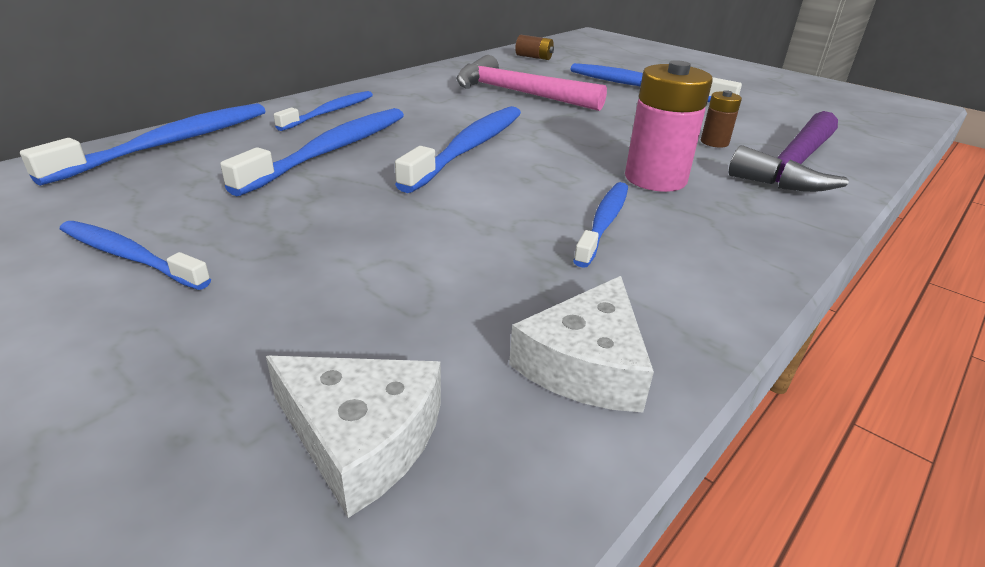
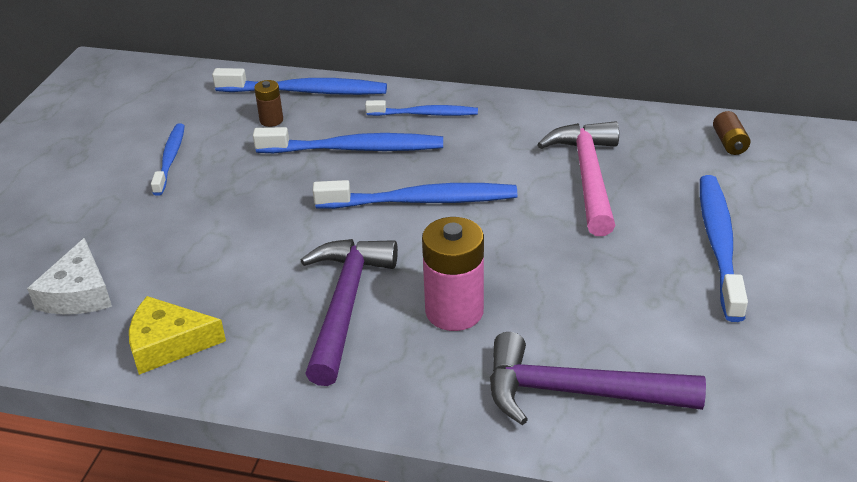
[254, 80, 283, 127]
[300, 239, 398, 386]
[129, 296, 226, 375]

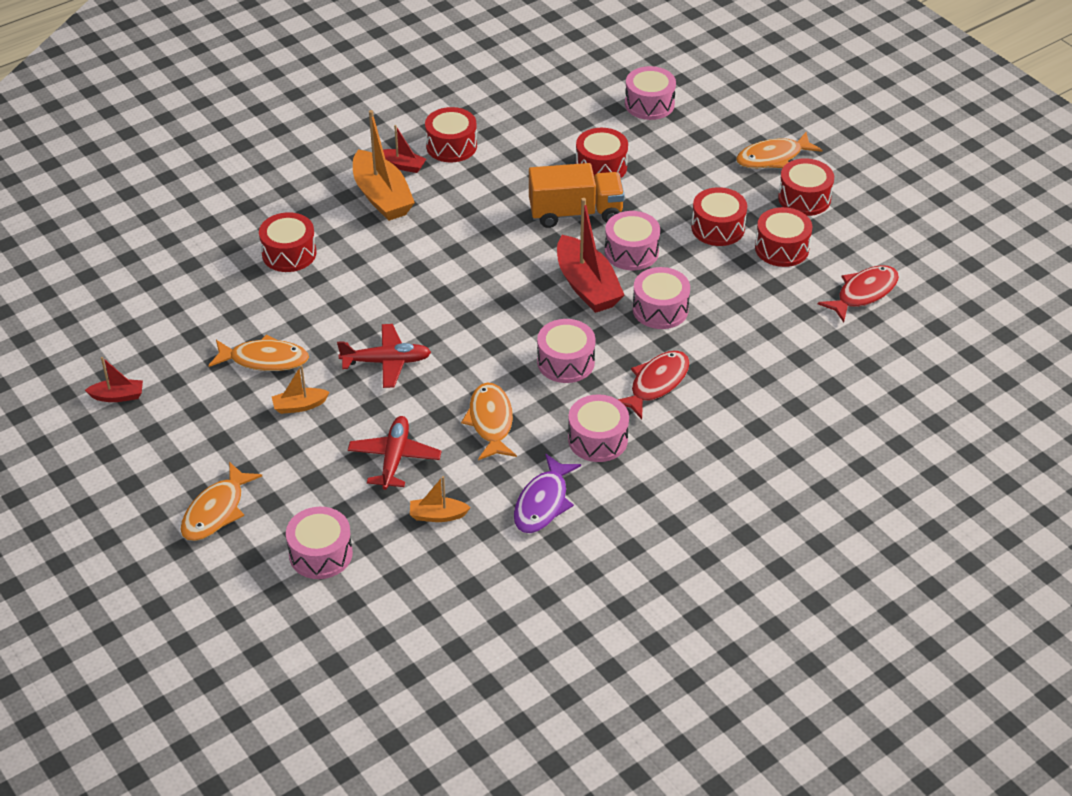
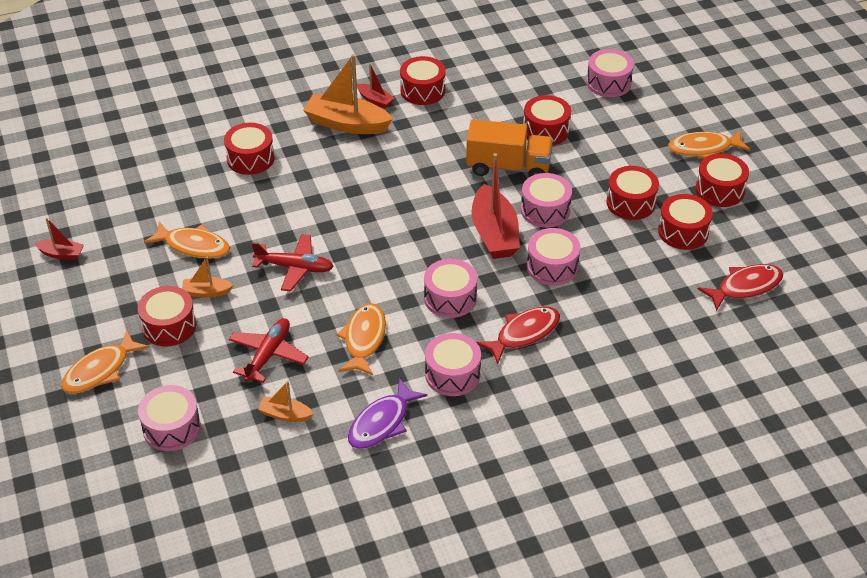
[138, 286, 196, 346]
[303, 54, 393, 134]

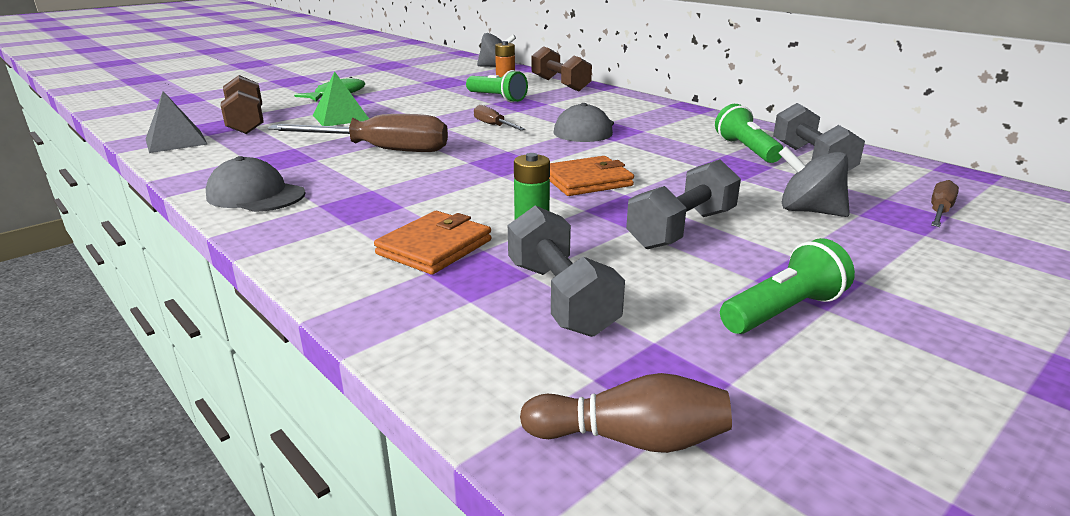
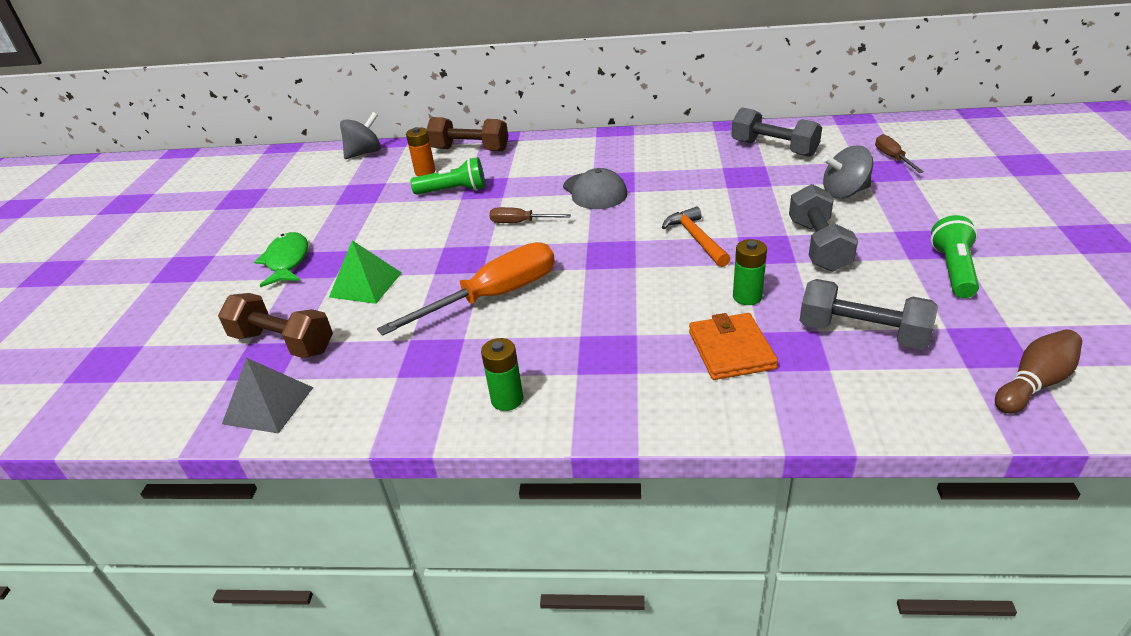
[715, 104, 783, 163] (first image)
[481, 338, 523, 411]
[662, 206, 730, 267]
[377, 242, 555, 336]

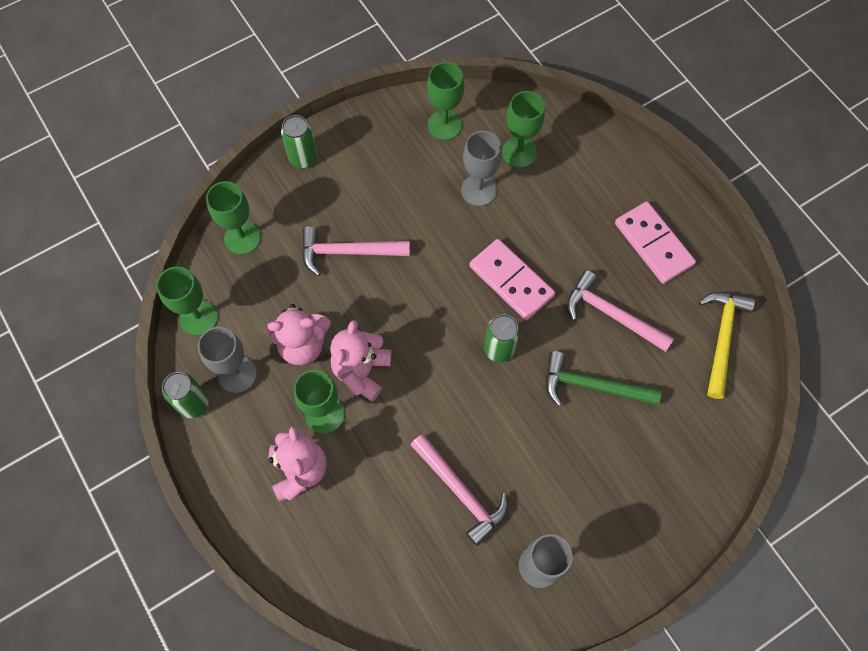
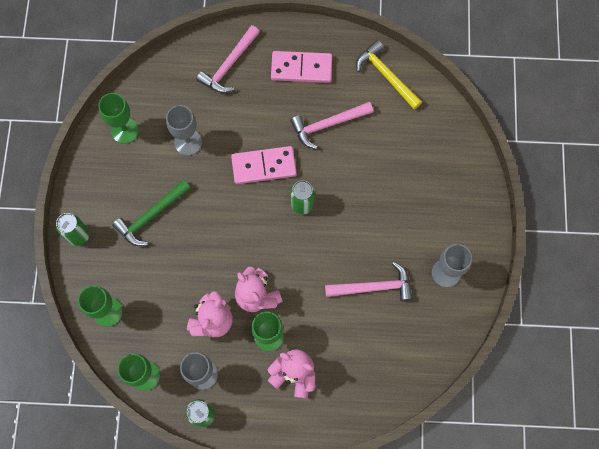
[502, 91, 545, 168] (first image)
[196, 25, 260, 93]
[112, 179, 191, 246]

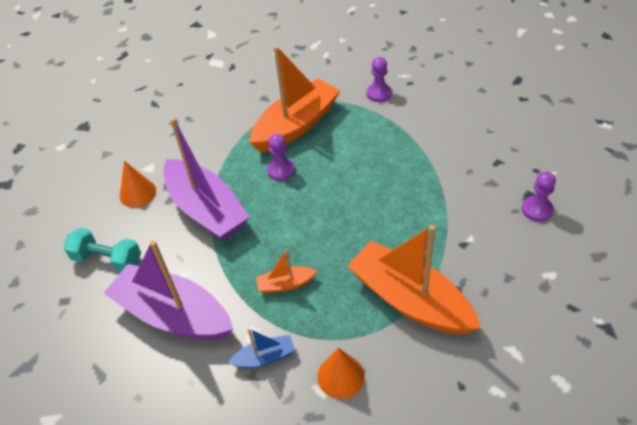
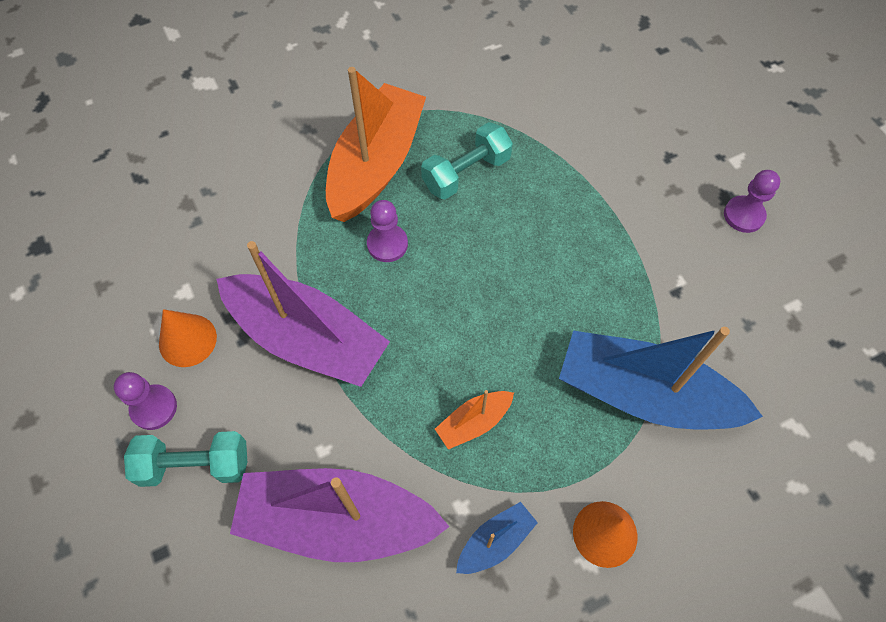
[421, 122, 513, 200]
[114, 372, 177, 430]
[559, 327, 763, 430]

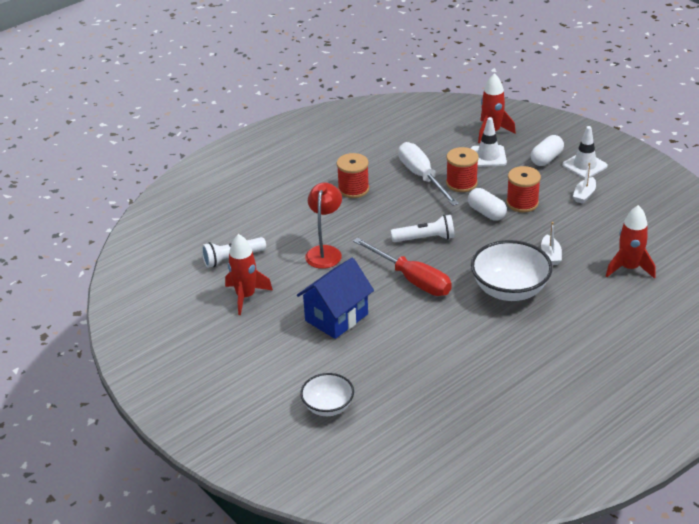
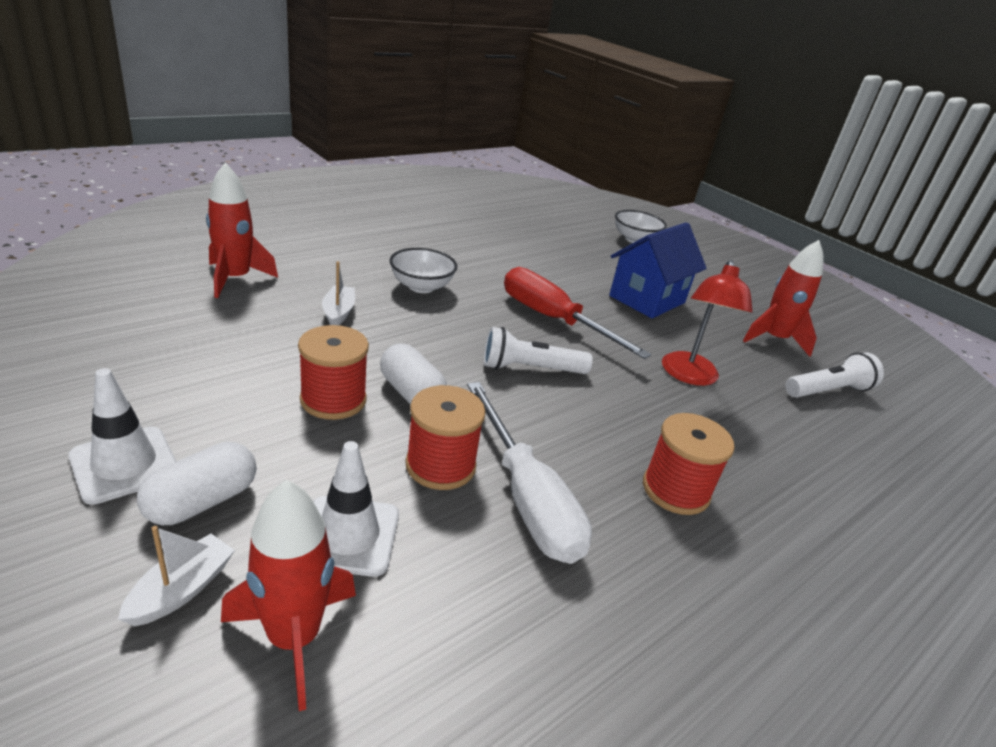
[118, 526, 235, 626]
[390, 248, 457, 293]

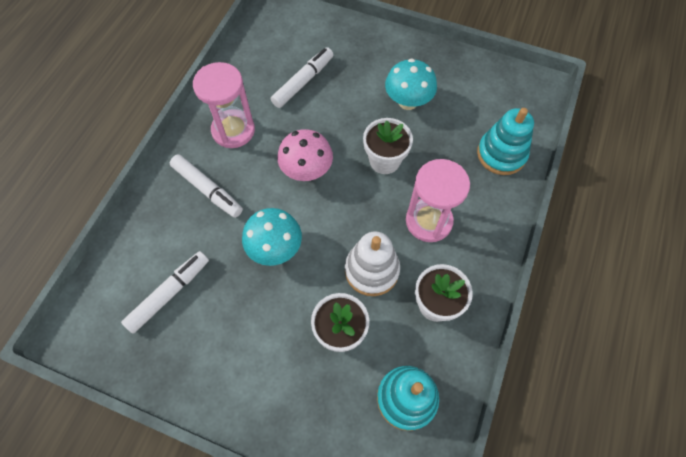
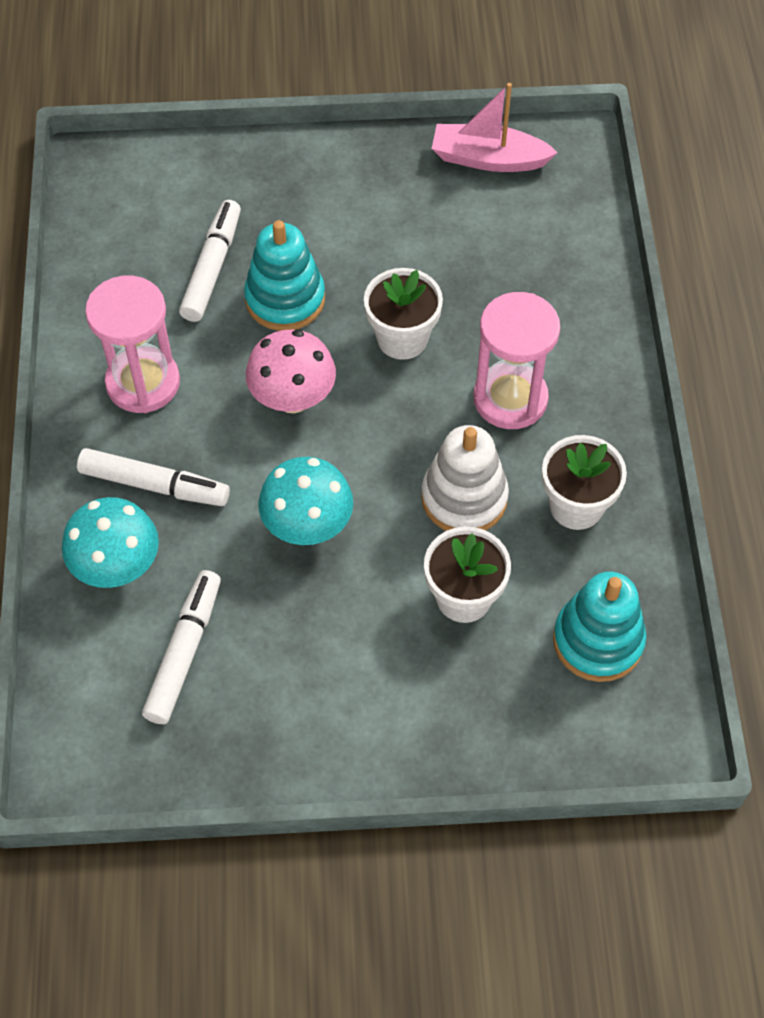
[432, 83, 558, 172]
[62, 497, 159, 588]
[244, 220, 325, 331]

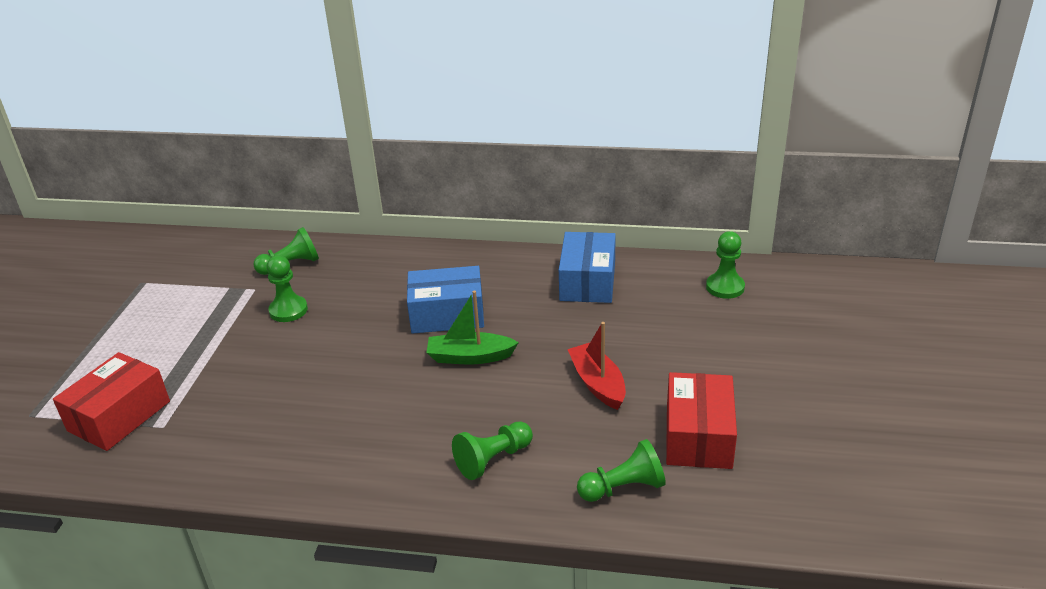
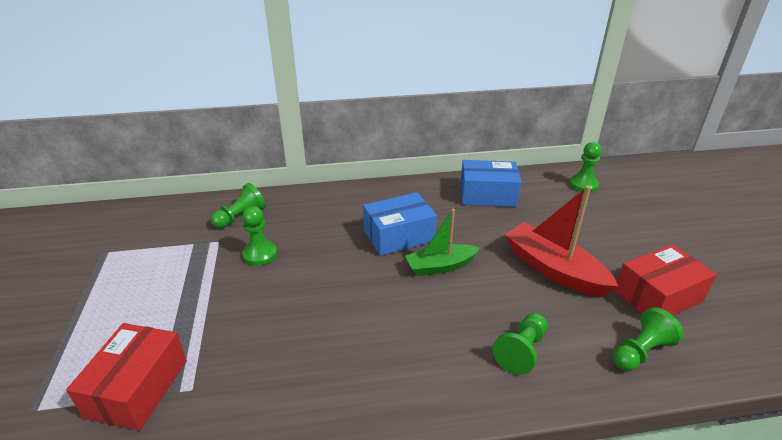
[460, 160, 521, 207]
[614, 244, 717, 315]
[504, 185, 619, 297]

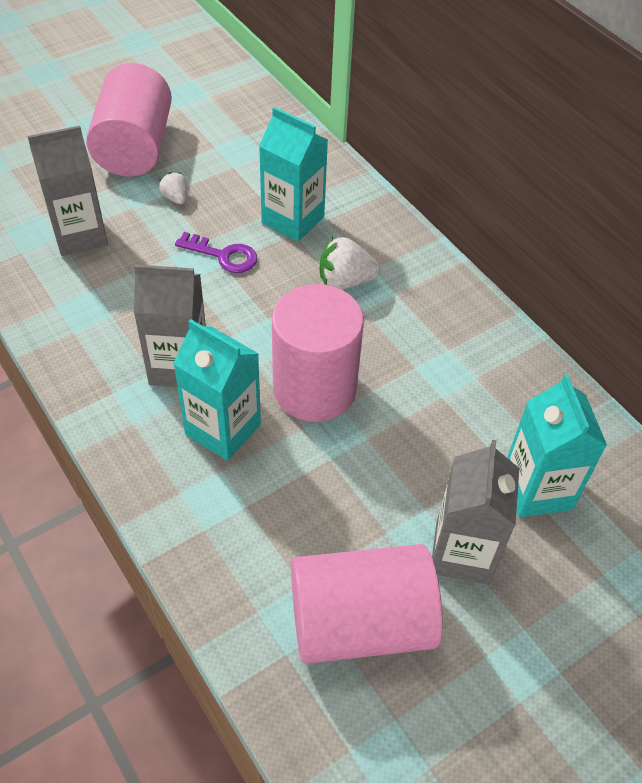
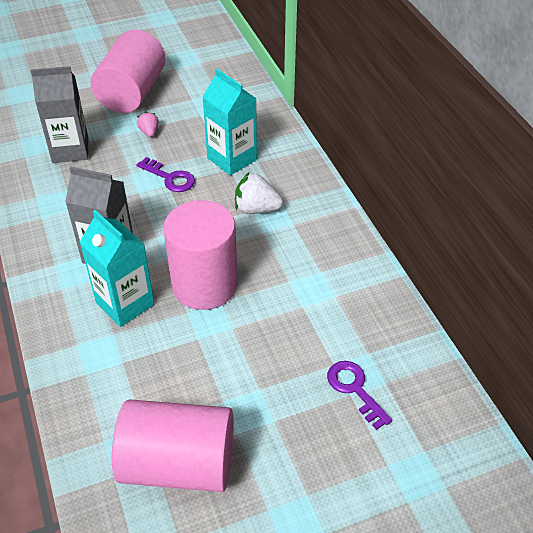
[432, 440, 519, 585] (first image)
[327, 361, 392, 430]
[137, 112, 159, 137]

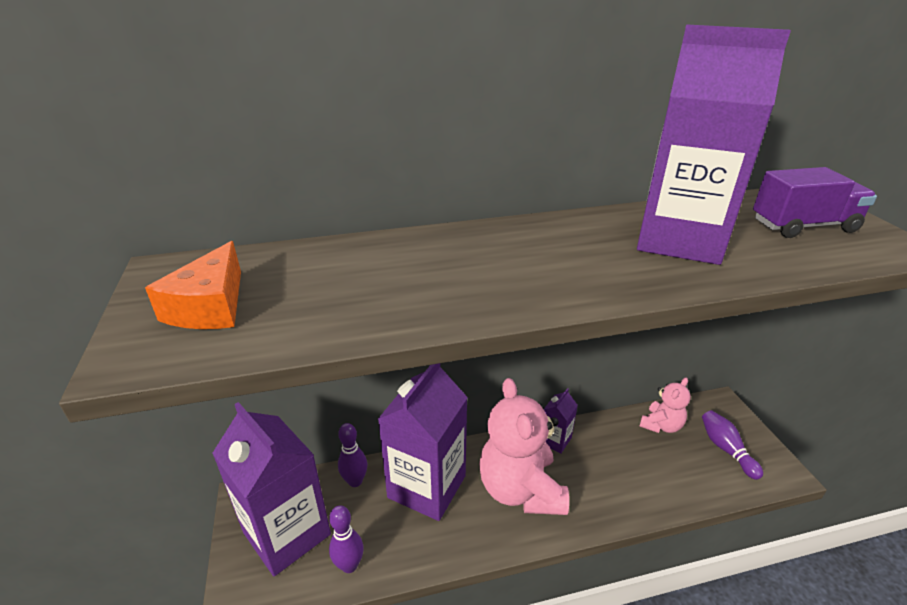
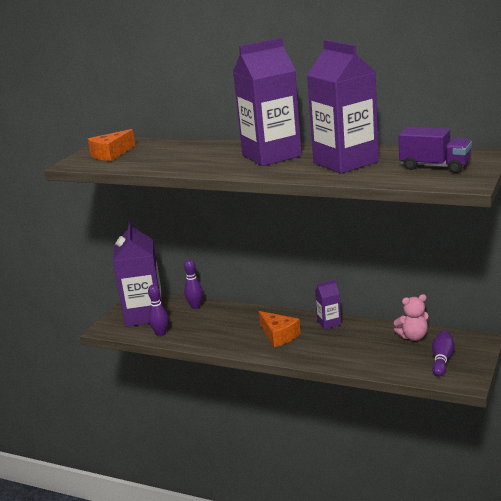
[233, 38, 302, 166]
[259, 311, 301, 347]

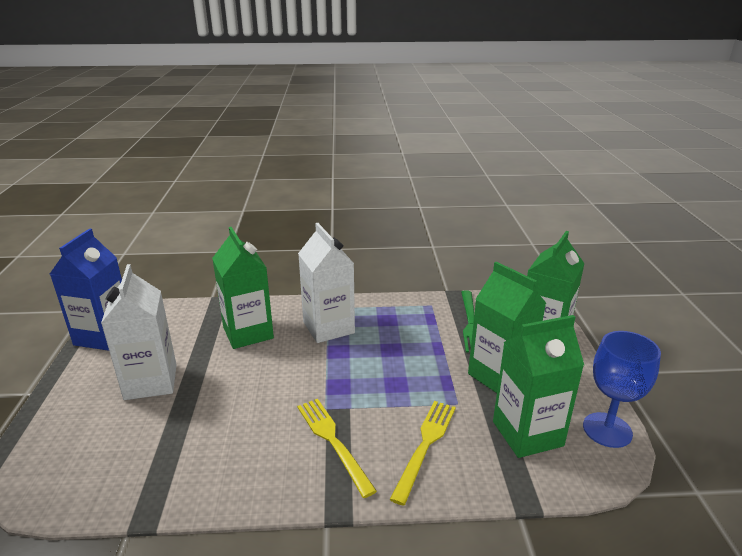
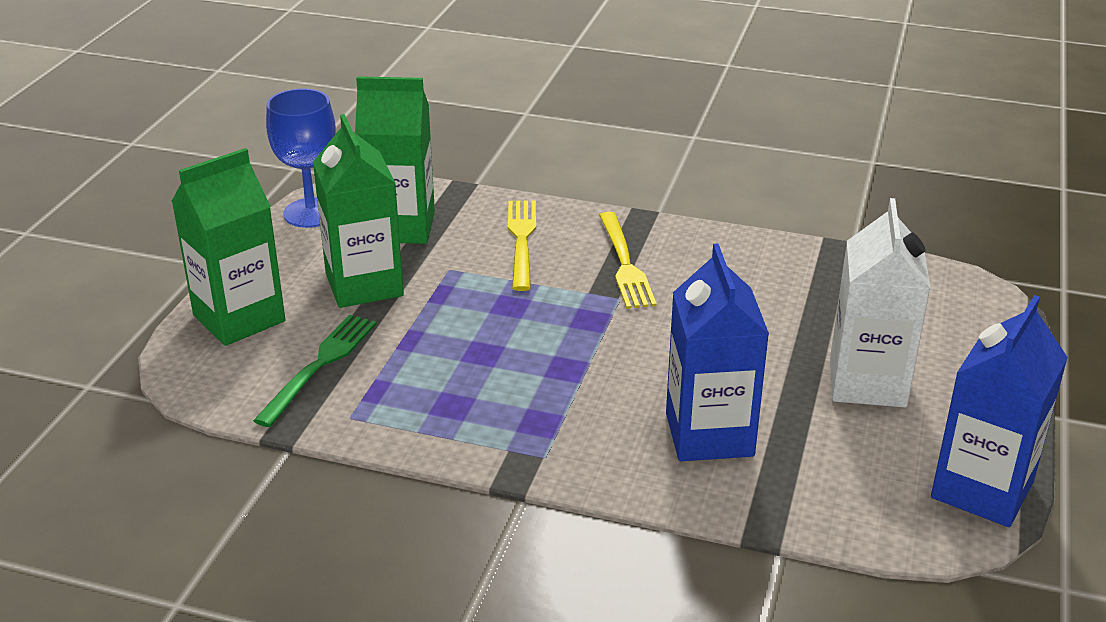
[298, 223, 355, 343] (first image)
[666, 244, 769, 461]
[508, 200, 536, 291]

